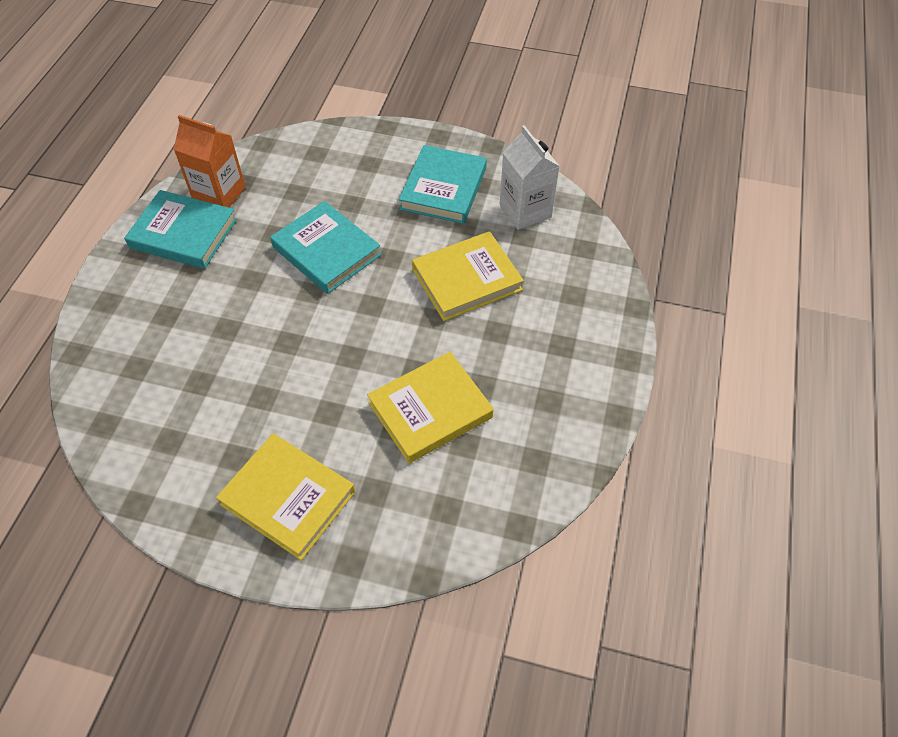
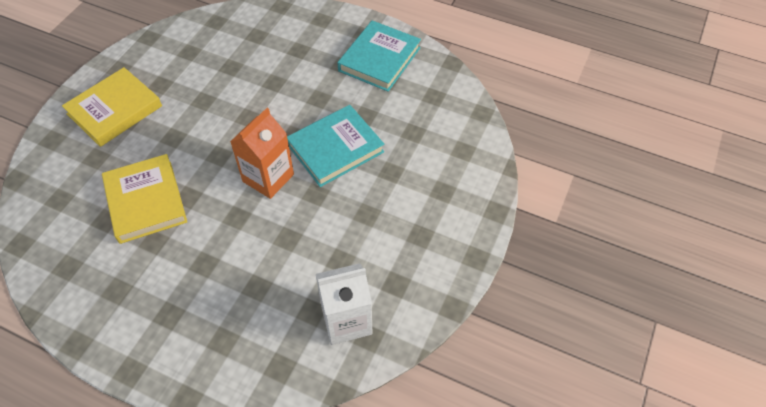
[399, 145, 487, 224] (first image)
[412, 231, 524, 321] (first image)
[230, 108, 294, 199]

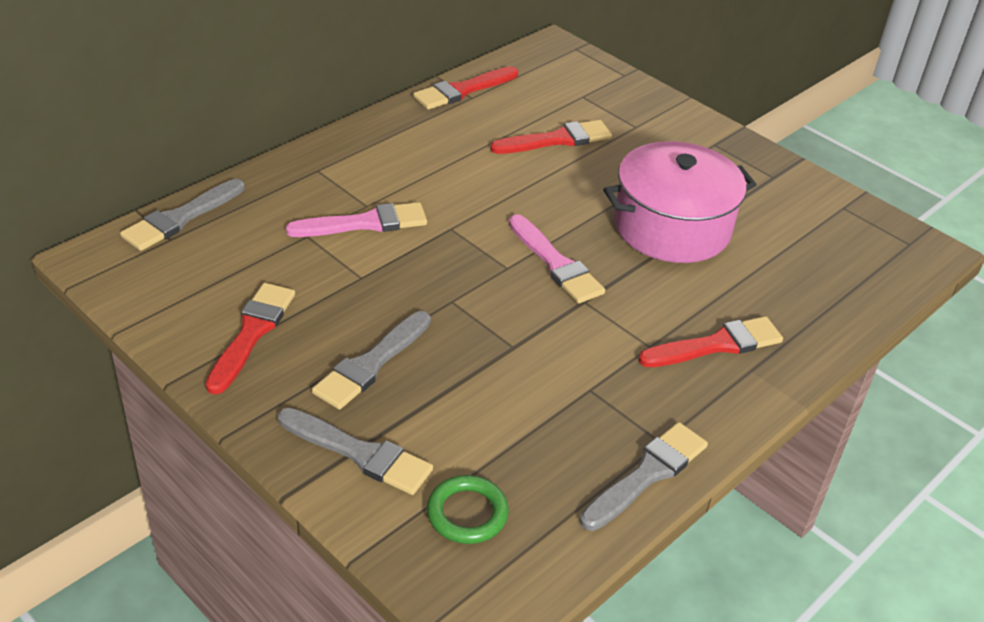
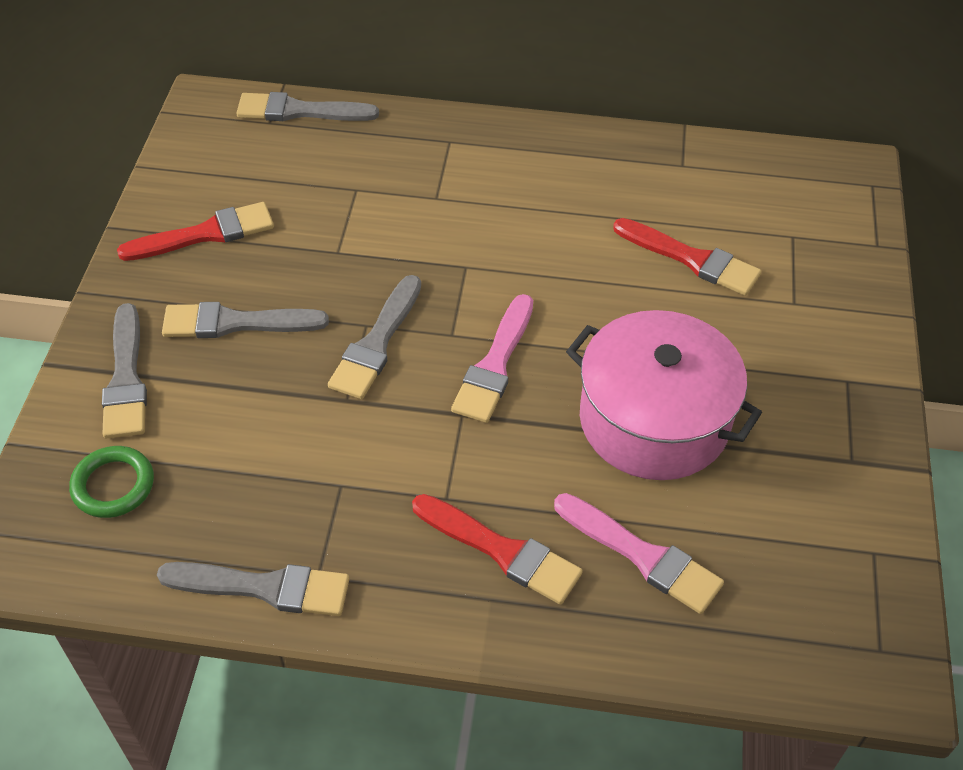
[413, 66, 518, 110] (first image)
[328, 275, 421, 399]
[554, 493, 724, 614]

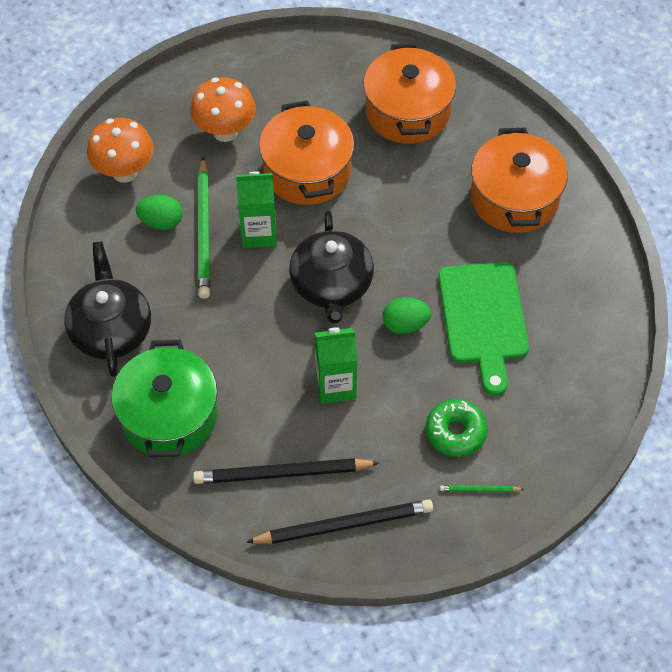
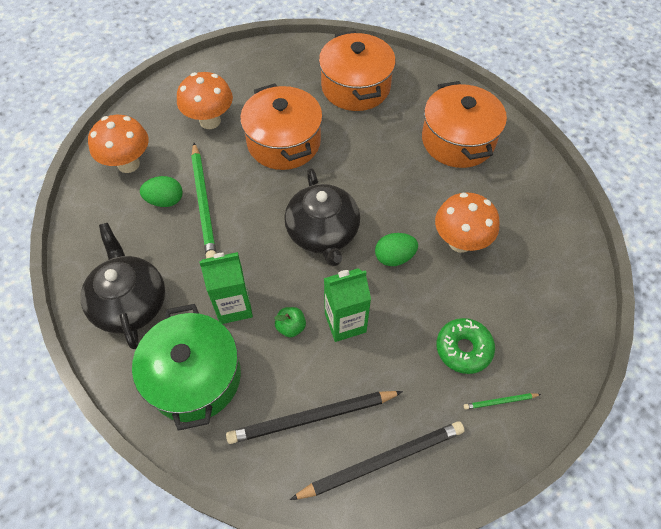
[274, 307, 306, 338]
[199, 252, 253, 324]
[435, 192, 500, 253]

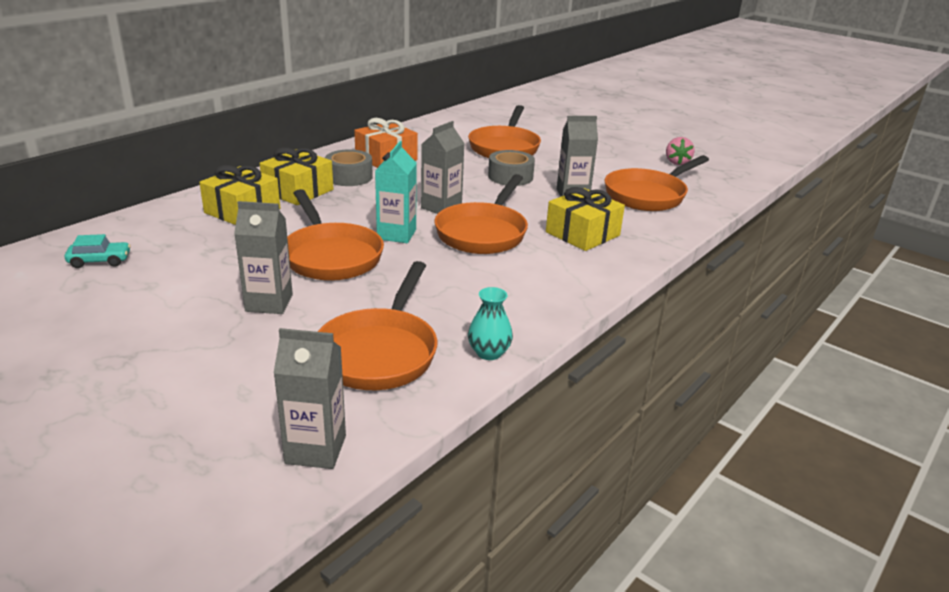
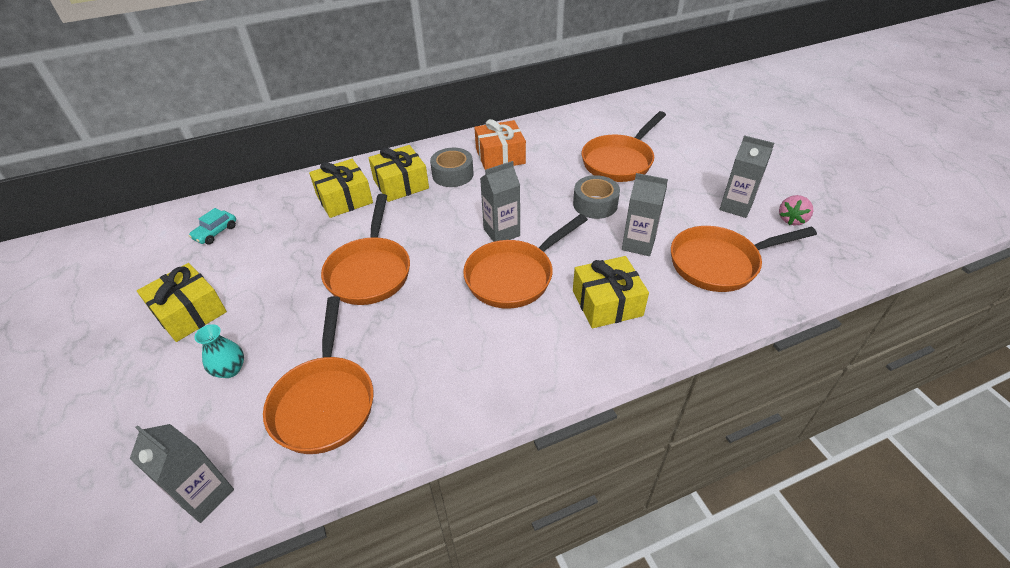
[375, 141, 417, 243] (first image)
[137, 263, 227, 342]
[719, 135, 774, 218]
[194, 324, 244, 378]
[189, 208, 236, 244]
[263, 296, 373, 454]

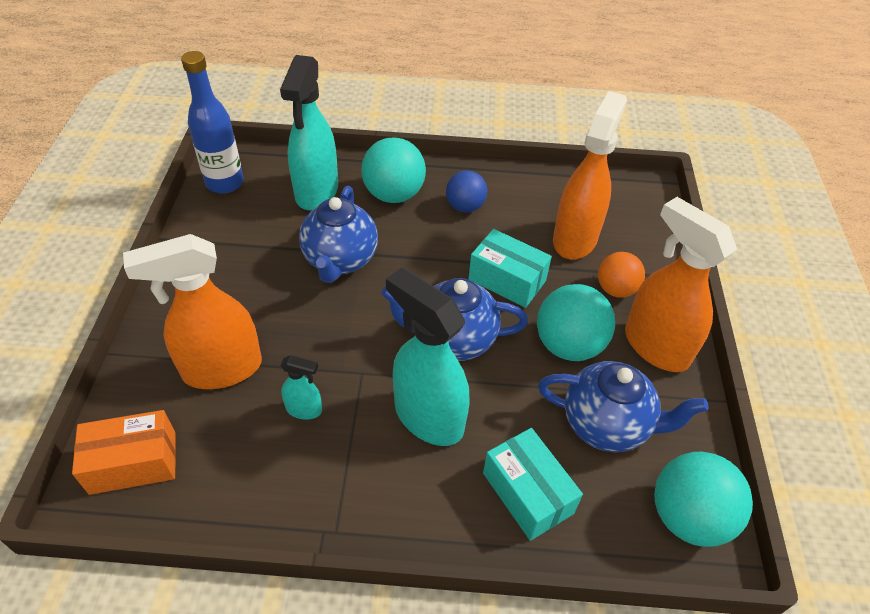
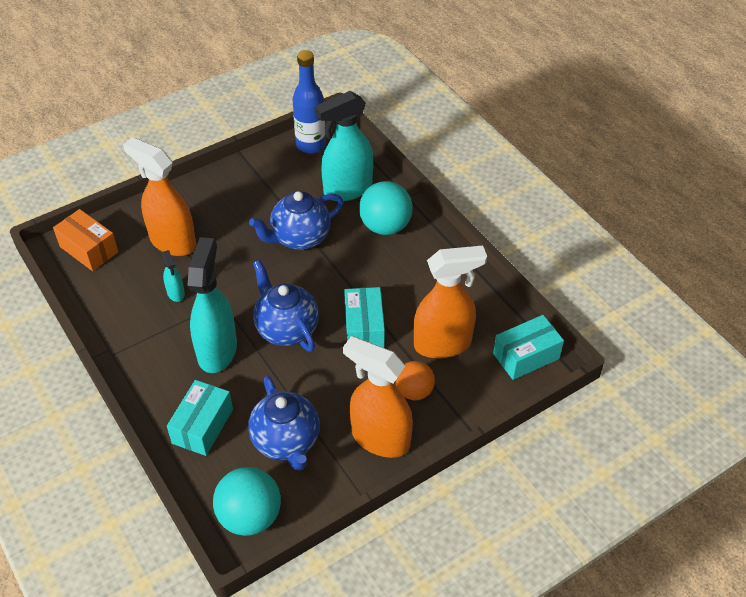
[446, 170, 487, 213] (first image)
[537, 284, 615, 361] (first image)
[493, 315, 564, 380]
[343, 336, 413, 458]

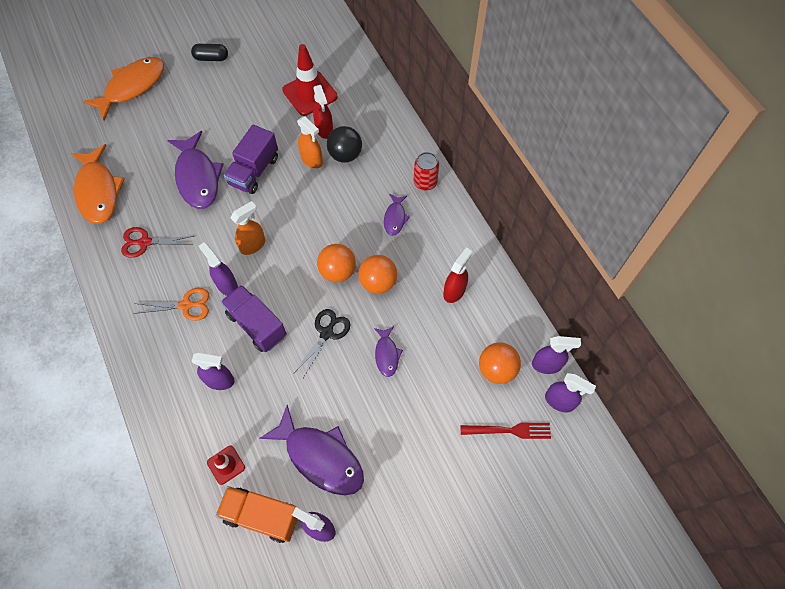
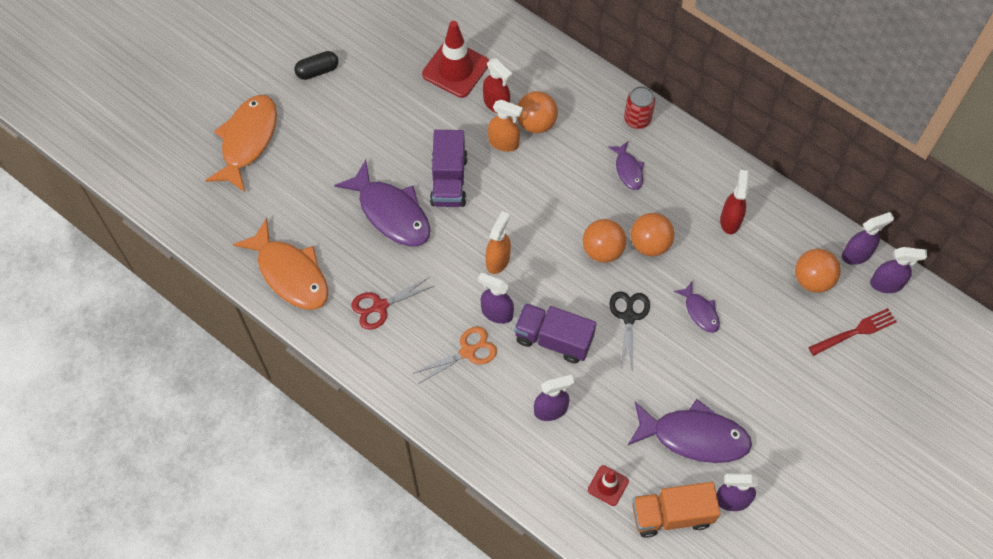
[517, 91, 558, 133]

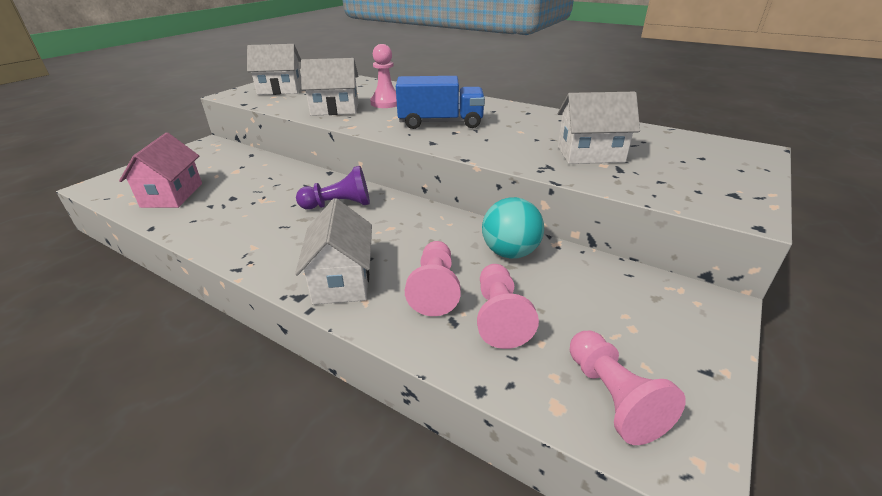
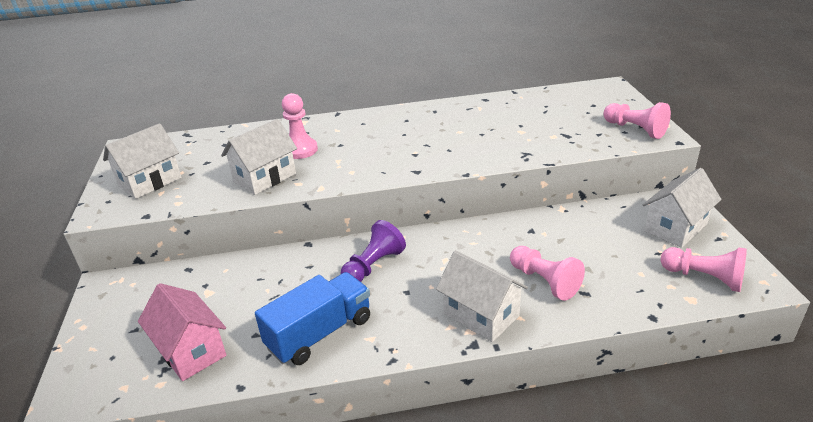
[482, 197, 544, 259] (first image)
[255, 272, 370, 365]
[604, 102, 671, 139]
[643, 168, 721, 248]

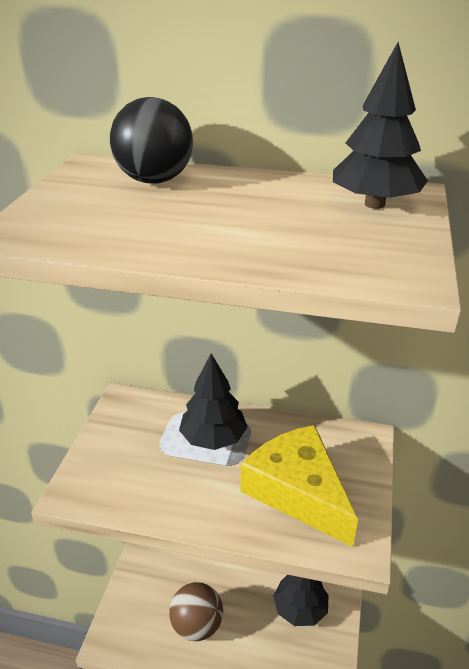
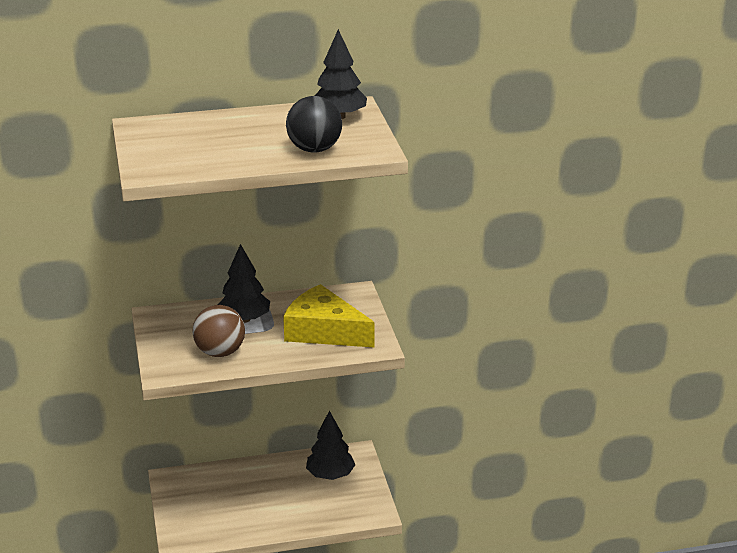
[286, 96, 342, 153]
[192, 305, 245, 357]

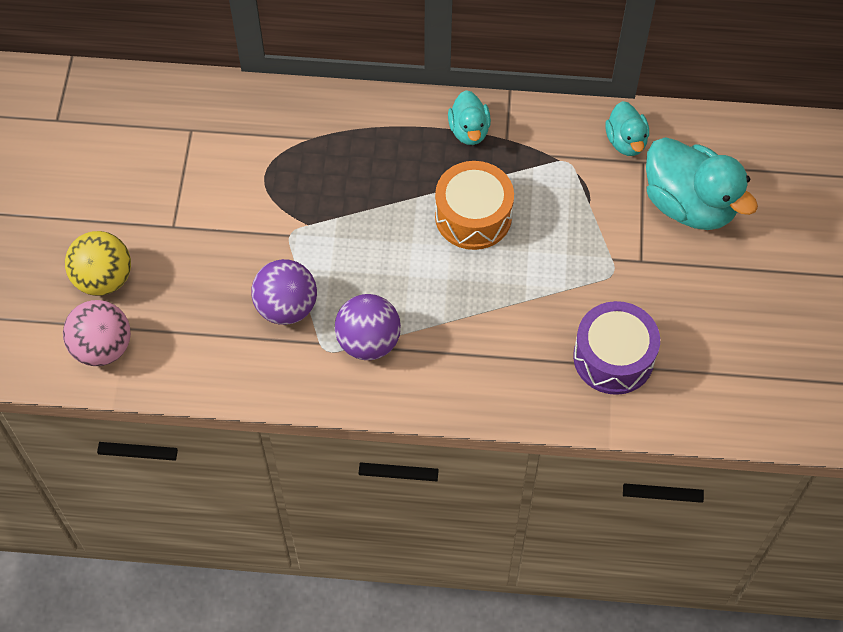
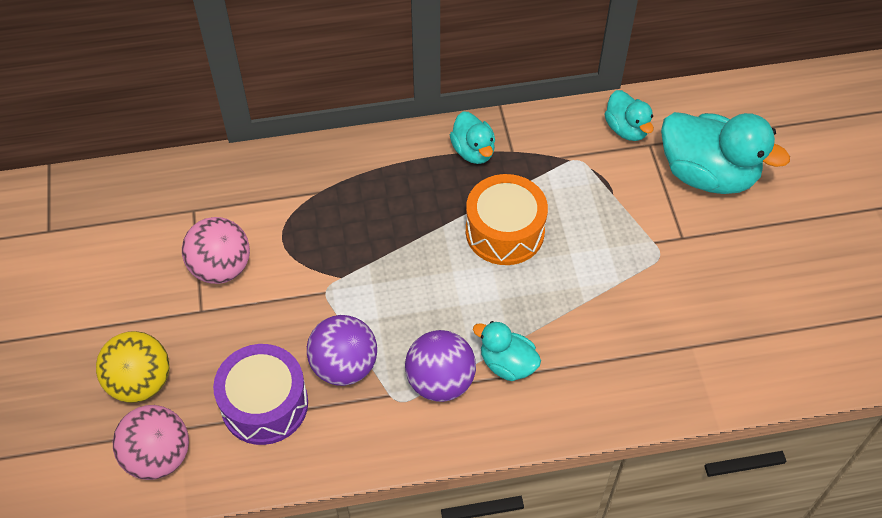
[182, 217, 250, 284]
[473, 321, 541, 381]
[213, 344, 308, 445]

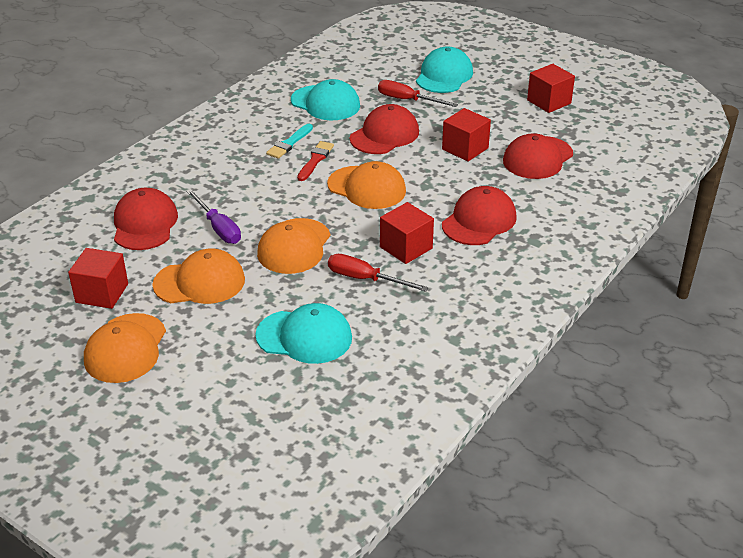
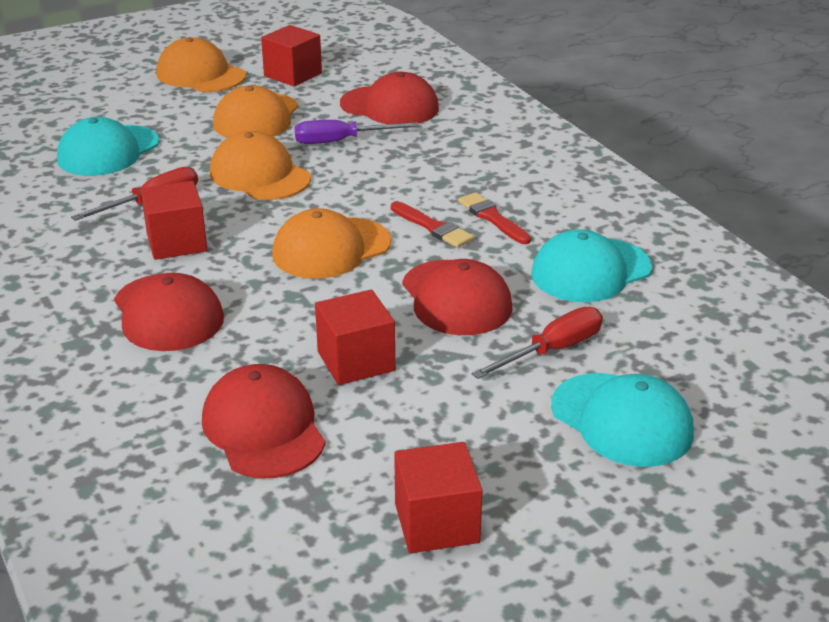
[458, 192, 531, 244]

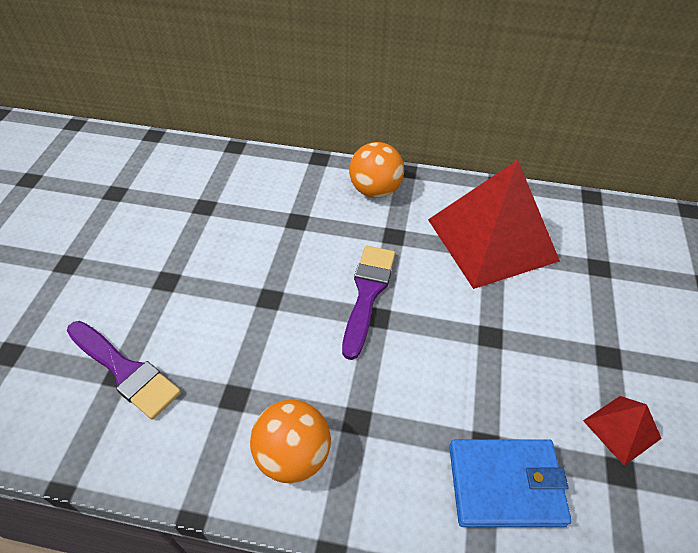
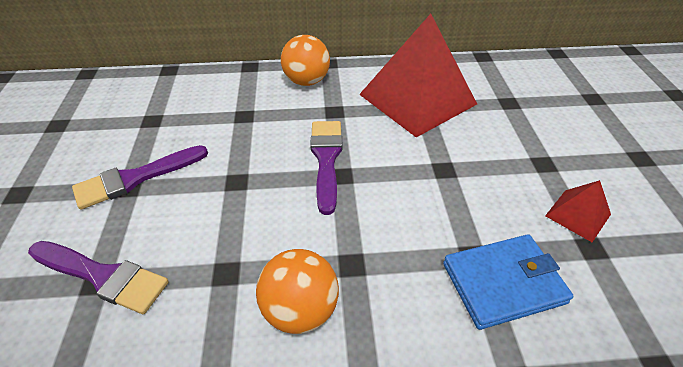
[72, 145, 208, 210]

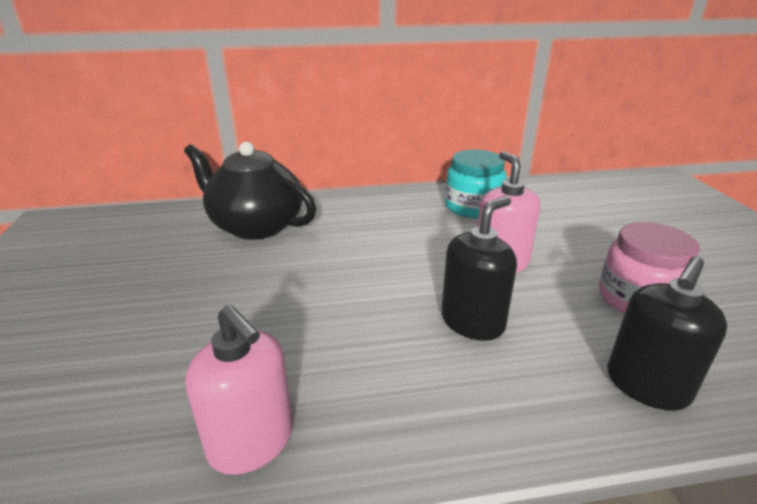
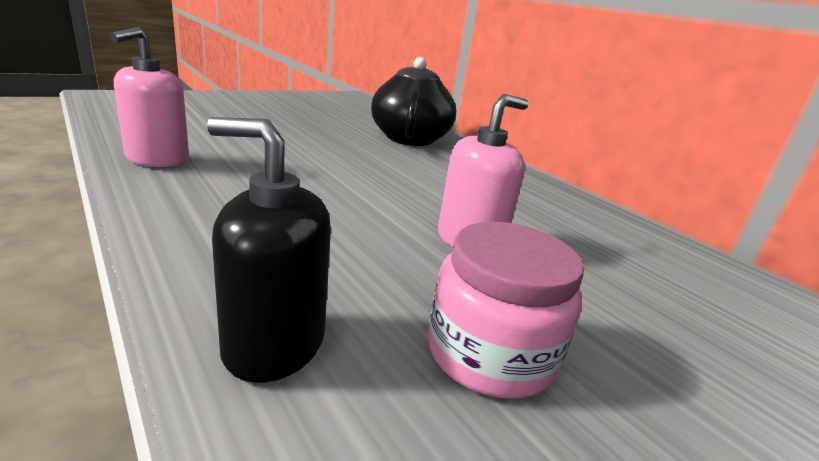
[441, 196, 517, 341] (first image)
[445, 150, 507, 218] (first image)

